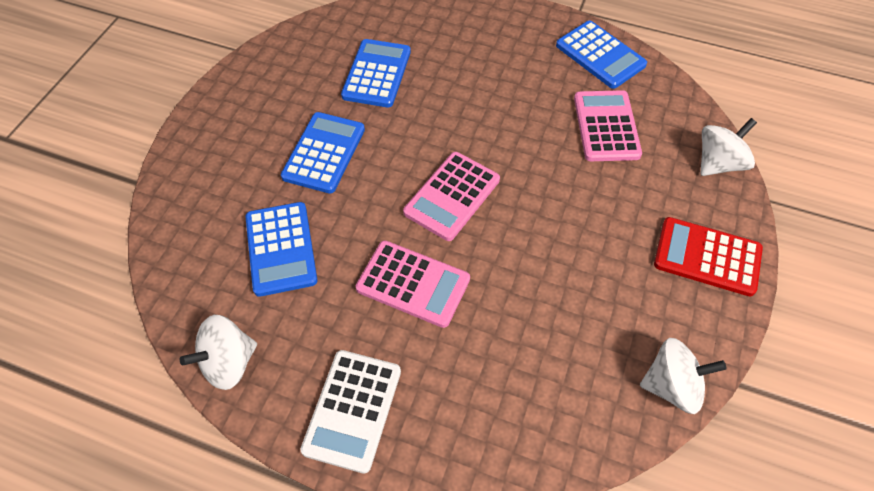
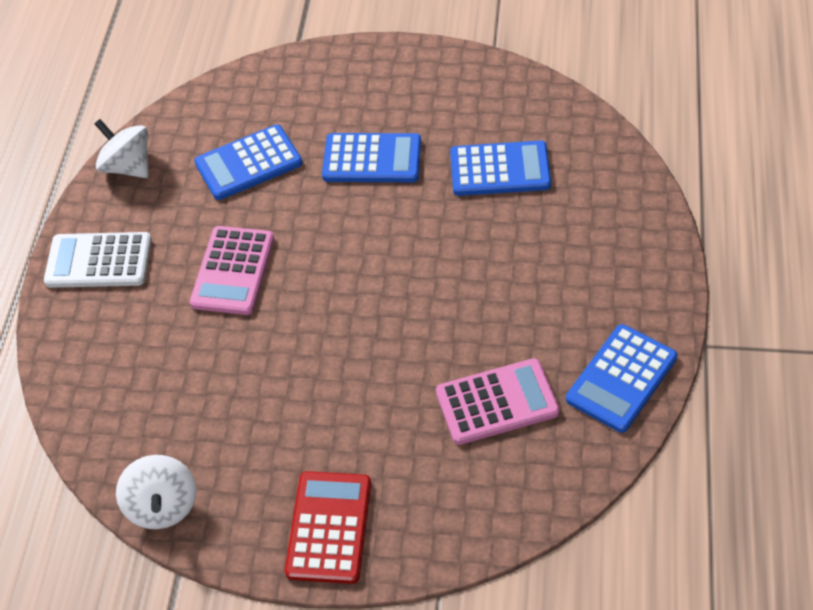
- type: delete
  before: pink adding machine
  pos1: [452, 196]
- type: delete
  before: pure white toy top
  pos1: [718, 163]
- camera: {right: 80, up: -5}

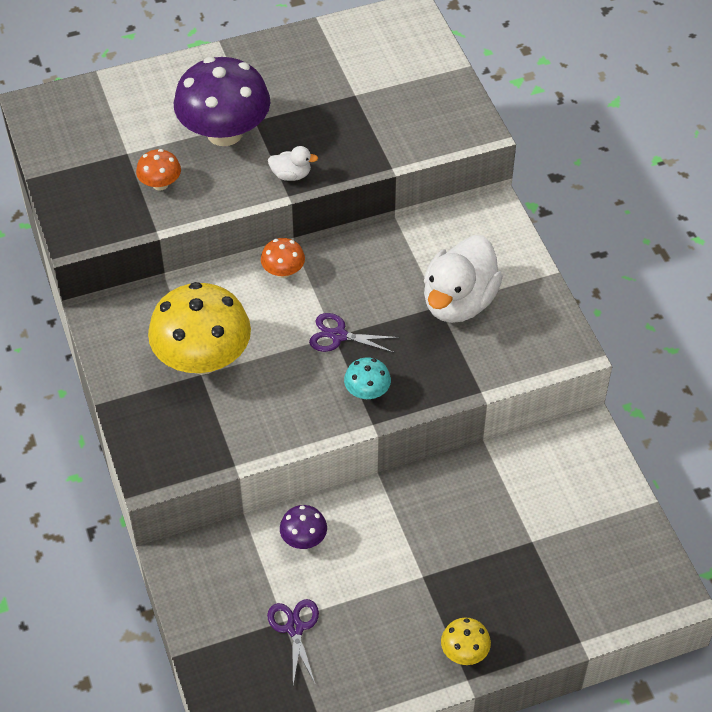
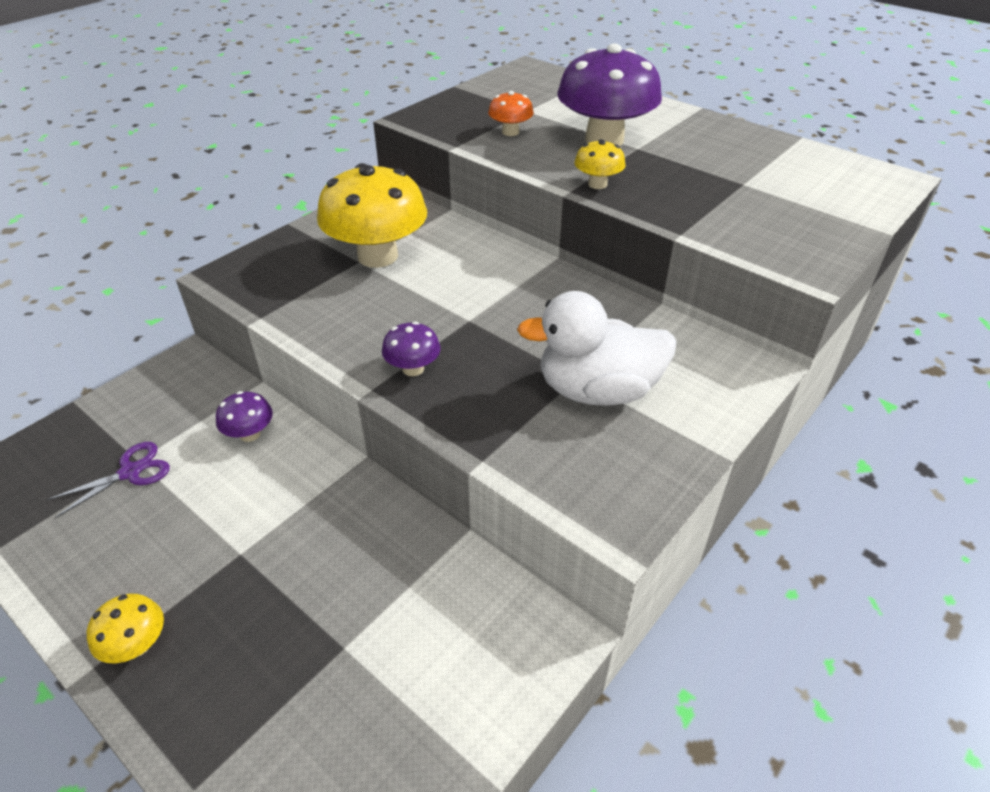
- type: recolor
  before: turquoise toadstool
  after: violet toadstool
  pos1: [367, 392]
  pos2: [413, 368]
- type: replace
  before: pure white rubber duck
  after: bright yellow toadstool
  pos1: [291, 175]
  pos2: [597, 184]
- type: delete
  before: orange toadstool
  pos1: [283, 271]
- type: delete
  before: violet scissors
  pos1: [339, 336]
- camera: {right: 60, up: -10}

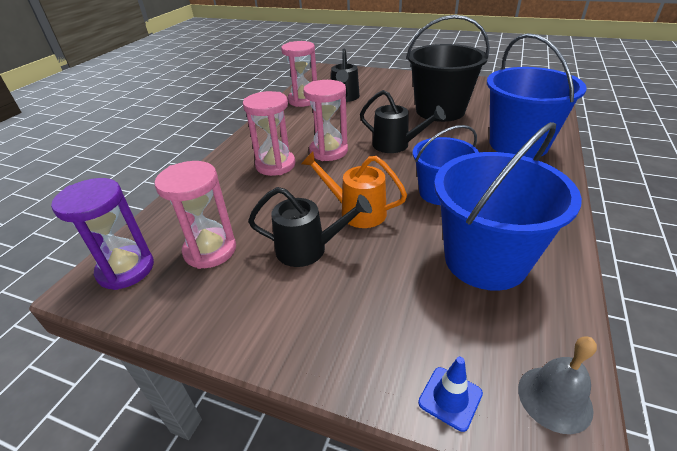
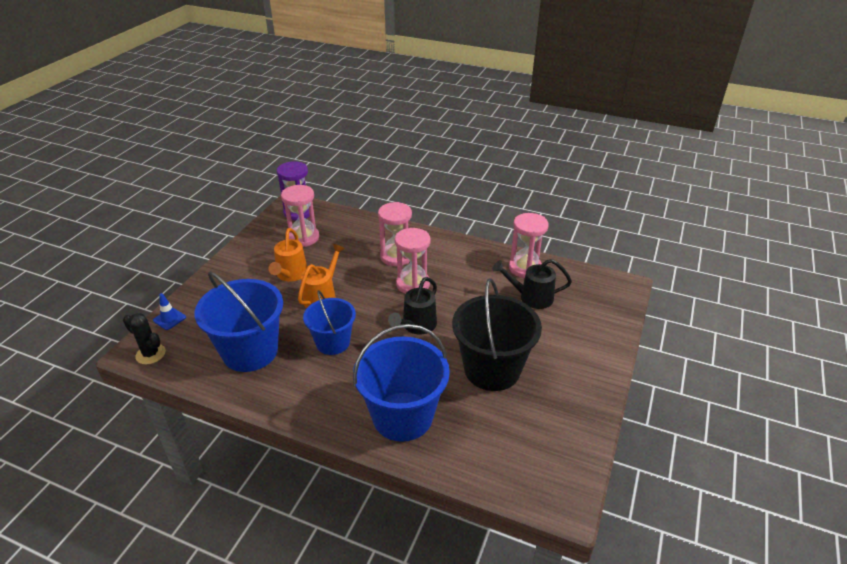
- type: replace
  before: gray bell
  after: black cactus
  pos1: [554, 398]
  pos2: [150, 354]
- type: recolor
  before: black watering can
  after: orange watering can
  pos1: [309, 249]
  pos2: [290, 275]
- camera: {right: 90, up: 0}

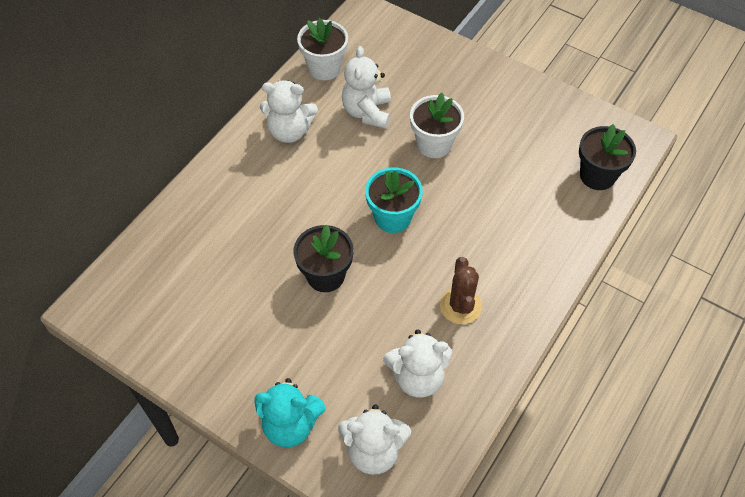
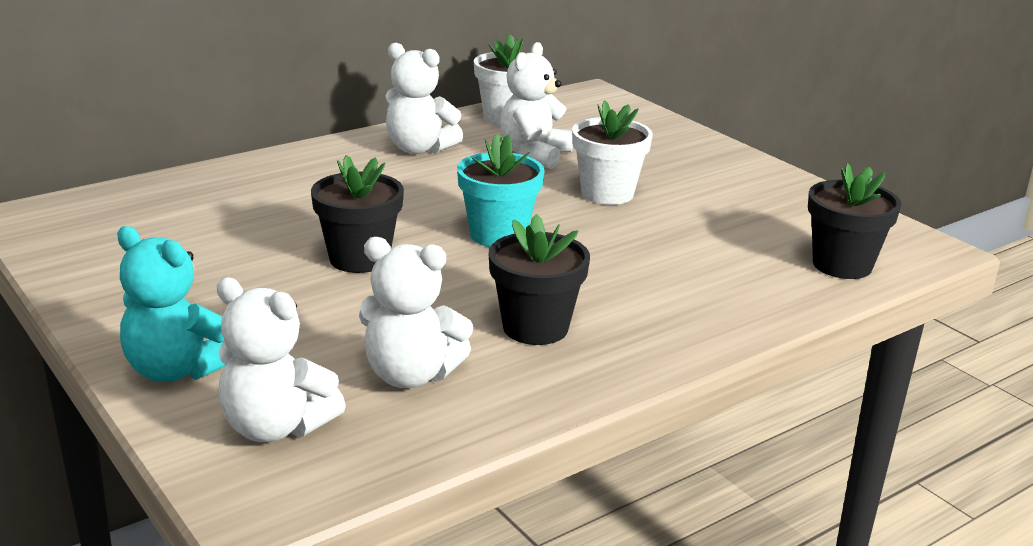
- type: replace
  before: dark brown cactus
  after: black plant pot
  pos1: [460, 306]
  pos2: [535, 328]
- camera: {right: 20, up: -30}

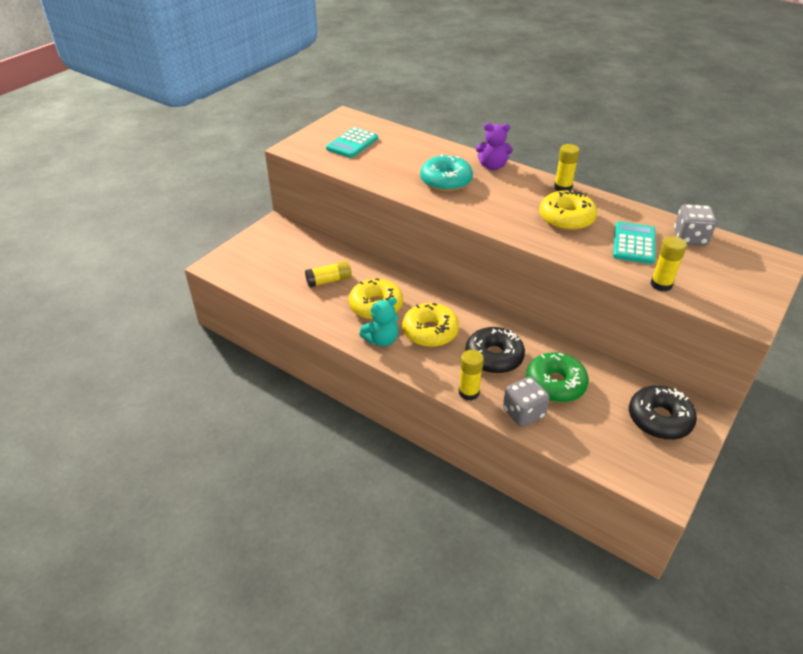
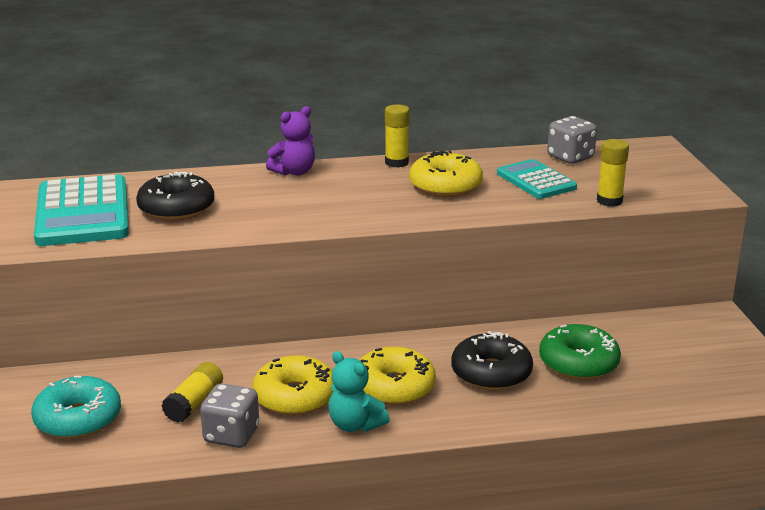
- type: move
  before: turquoise doughnut
  pos1: [446, 181]
  pos2: [78, 419]
- type: resize
  before: turquoise adding machine
  pos1: [352, 143]
  pos2: [82, 213]
  scale: 1.69
- type: move
  before: black doughnut
  pos1: [659, 419]
  pos2: [176, 209]
- type: move
  before: gray die
  pos1: [523, 413]
  pos2: [231, 435]
- type: rotate
  before: turquoise teddy bear
  pos1: [381, 340]
  pos2: [355, 425]
  turn: 120
- type: delete
  before: bright yellow glue stick
  pos1: [469, 392]
- camera: {right: -45, up: -15}

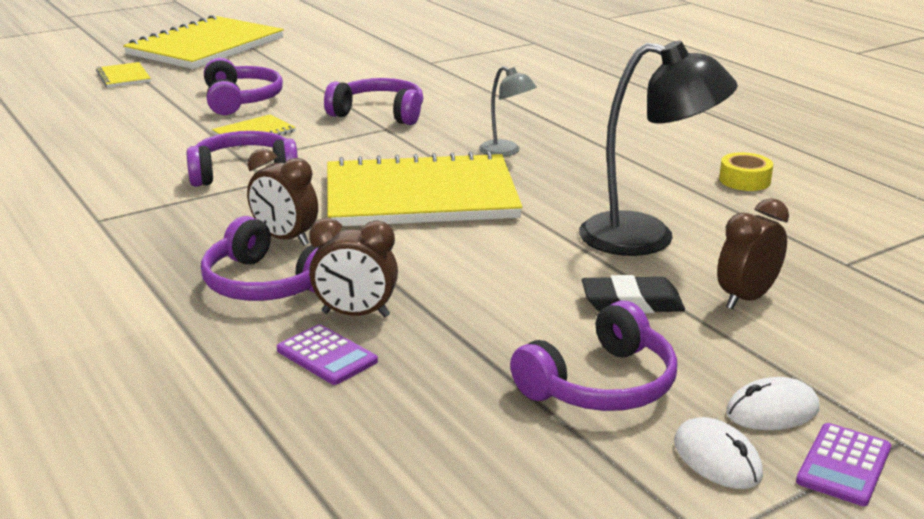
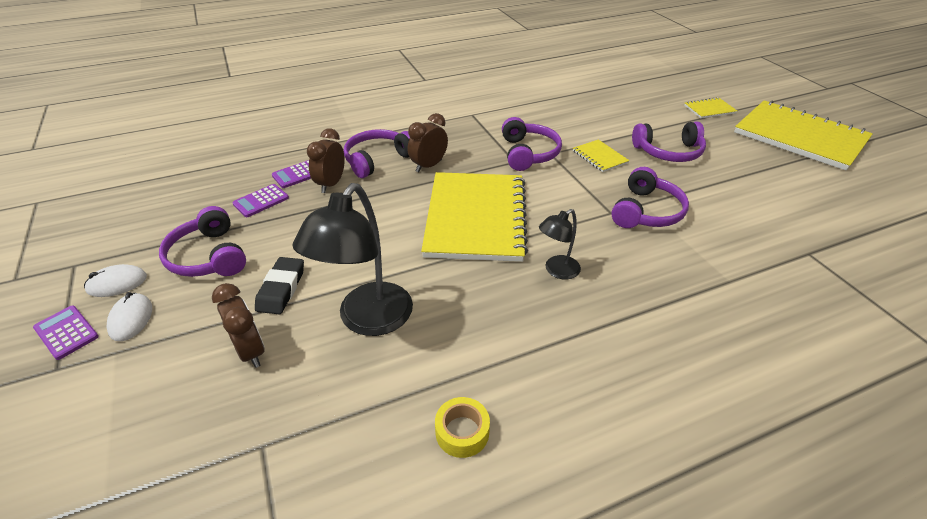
- type: insert
  after: violet adding machine
  pos2: [261, 201]
- type: recolor
  before: gray lamp
  after: black lamp
  pos1: [506, 151]
  pos2: [557, 271]
- camera: {right: 100, up: 15}

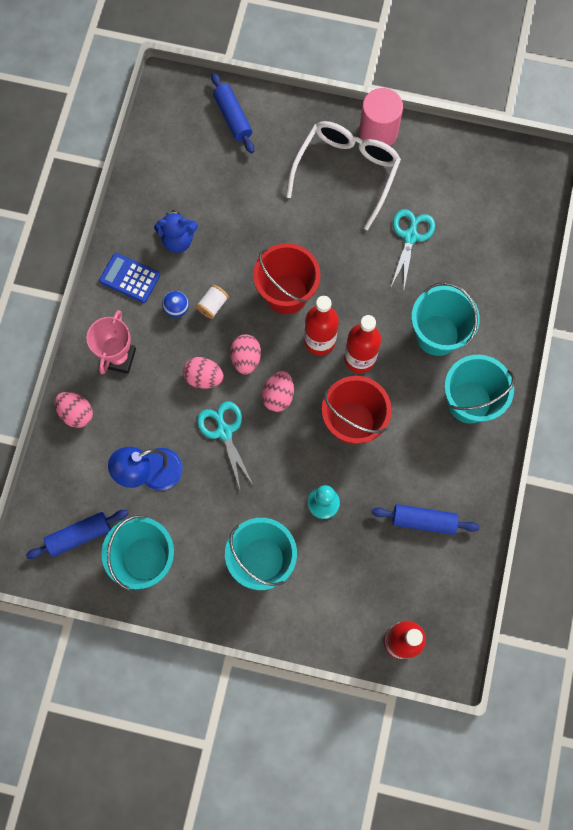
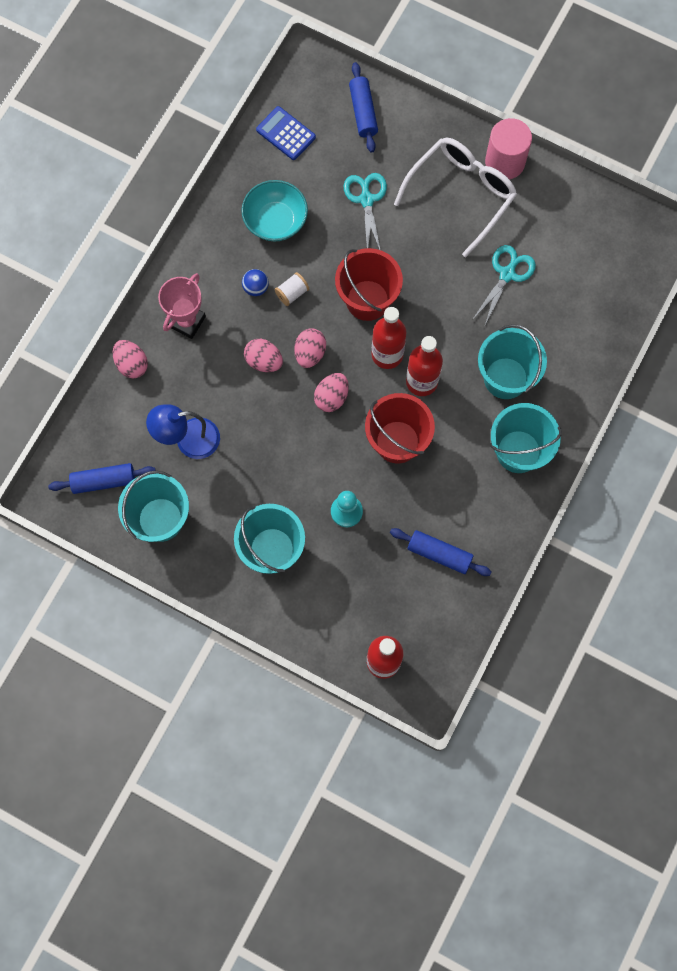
- type: replace
  before: cobalt teddy bear
  after: turquoise deep dish
  pos1: [178, 240]
  pos2: [275, 221]
- type: move
  before: cobalt adding machine
  pos1: [130, 278]
  pos2: [285, 134]
- type: move
  before: turquoise scissors
  pos1: [224, 432]
  pos2: [366, 199]
- camera: {right: 15, up: 0}

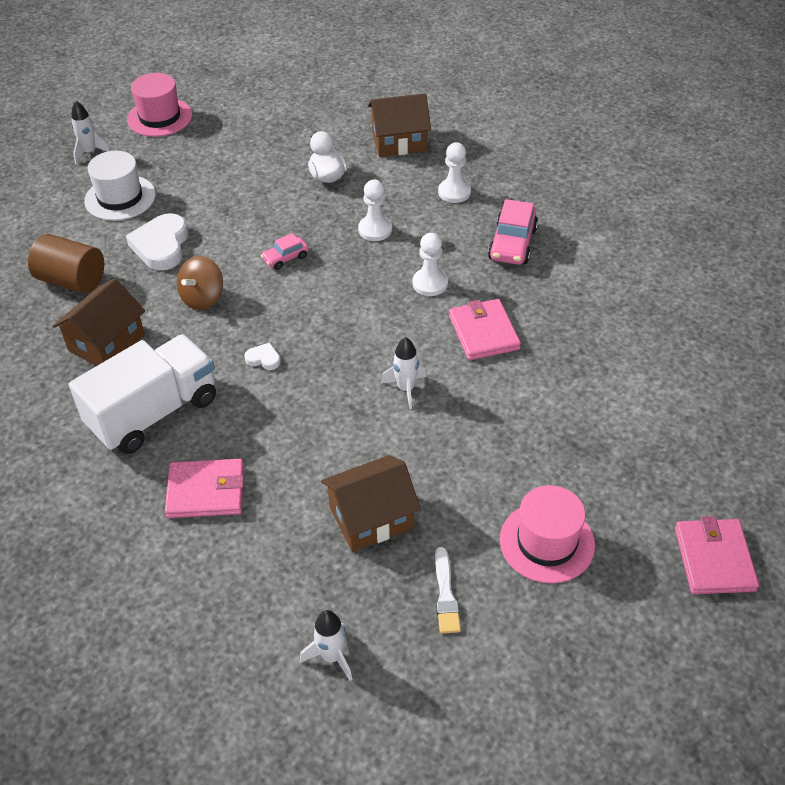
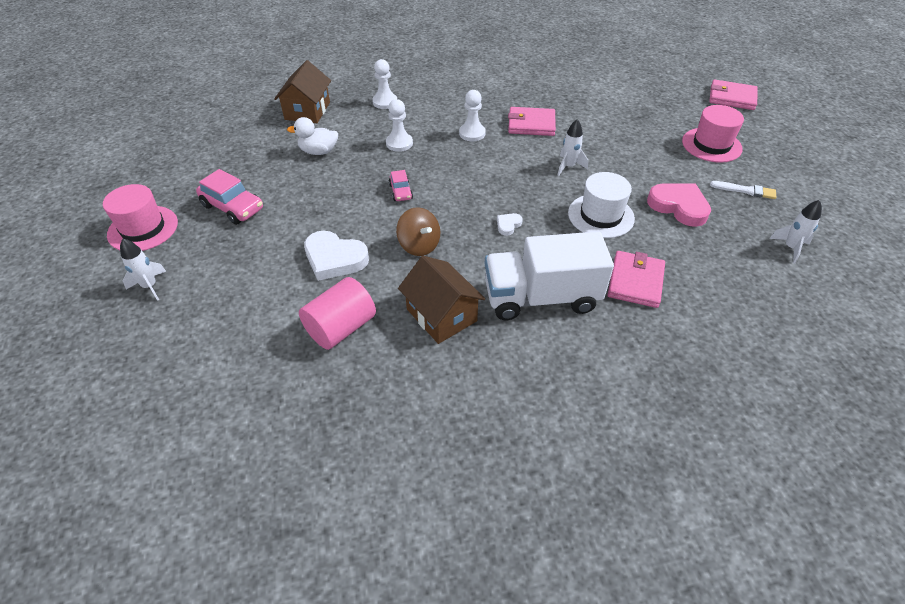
- type: move
  before: pink toy car
  pos1: [512, 244]
  pos2: [233, 207]
- type: recolor
  before: dark brown cylinder
  after: pink cylinder
  pos1: [72, 281]
  pos2: [341, 328]
- type: rotate
  before: pure white truck
  pos1: [154, 413]
  pos2: [541, 297]
  turn: -75
- type: move
  before: pure white top hat
  pos1: [120, 198]
  pos2: [601, 216]
- type: replace
  before: dark brown house
  after: pink heart
  pos1: [371, 517]
  pos2: [679, 206]
- camera: {right: -70, up: 0}

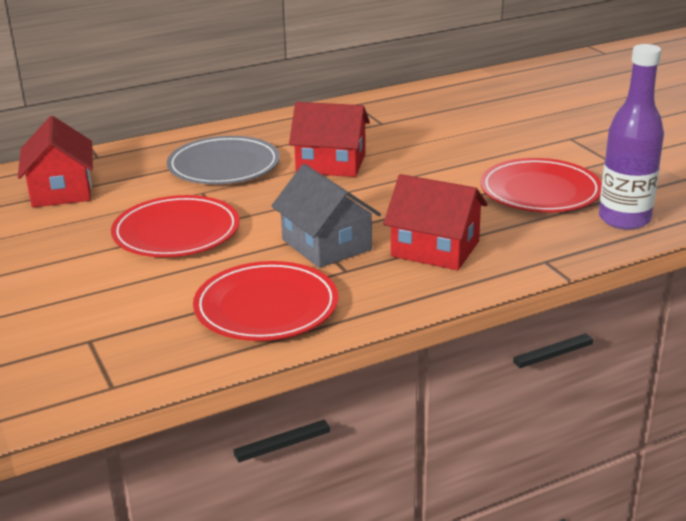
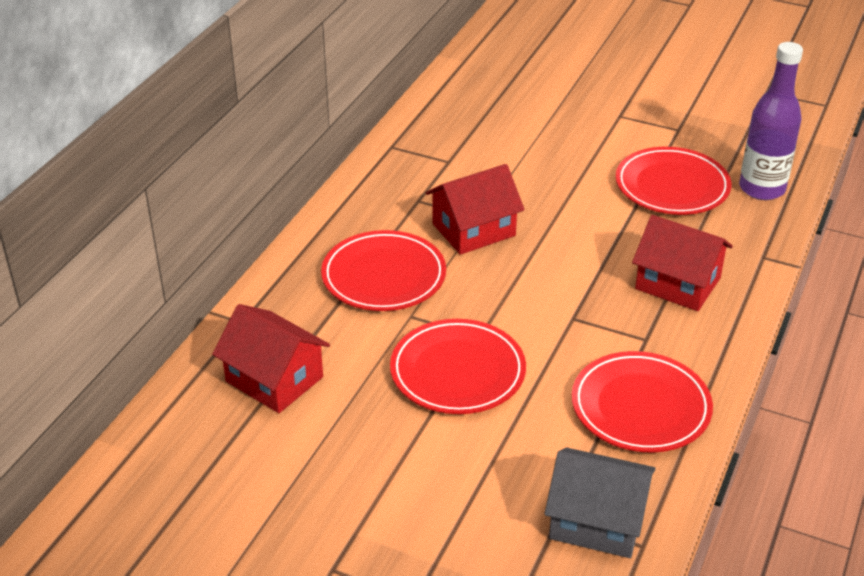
- type: recolor
  before: gray plate
  after: scarlet plate
  pos1: [224, 166]
  pos2: [384, 276]
- type: move
  before: gray house
  pos1: [326, 245]
  pos2: [597, 521]
- type: rotate
  before: scarlet house
  pos1: [435, 249]
  pos2: [678, 283]
  turn: 45
- camera: {right: -40, up: 10}

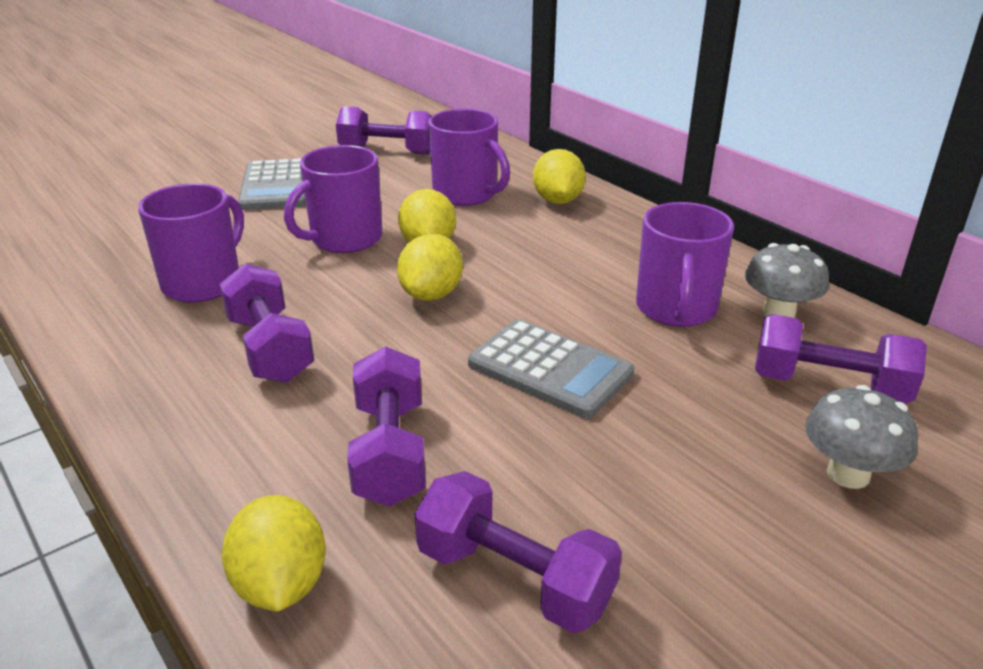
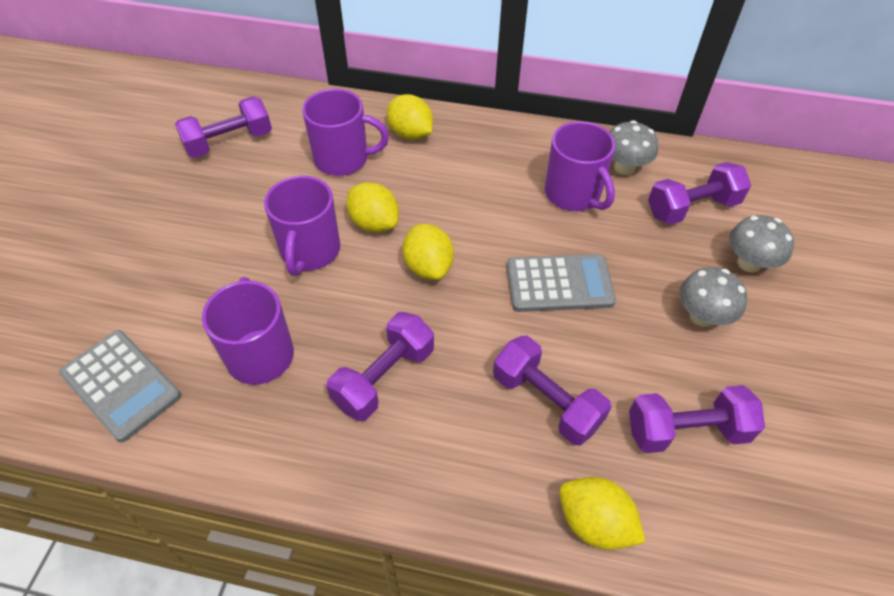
- type: move
  before: gray adding machine
  pos1: [276, 186]
  pos2: [121, 385]
- type: rotate
  before: violet free weight
  pos1: [270, 348]
  pos2: [384, 378]
  turn: -75
- type: insert
  after: gray toadstool
  pos2: [702, 316]
- camera: {right: -40, up: 20}

